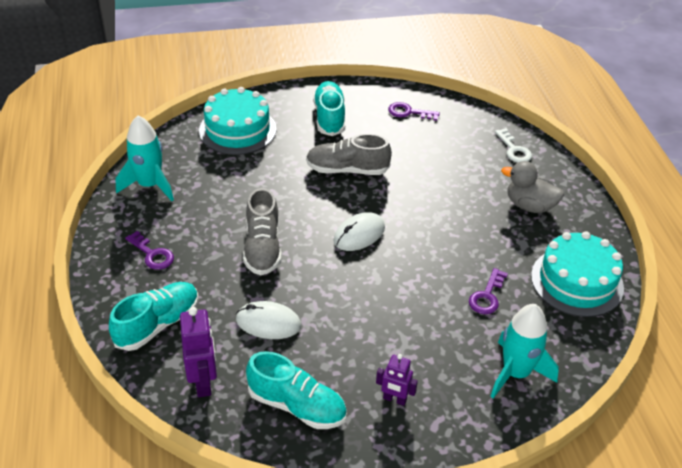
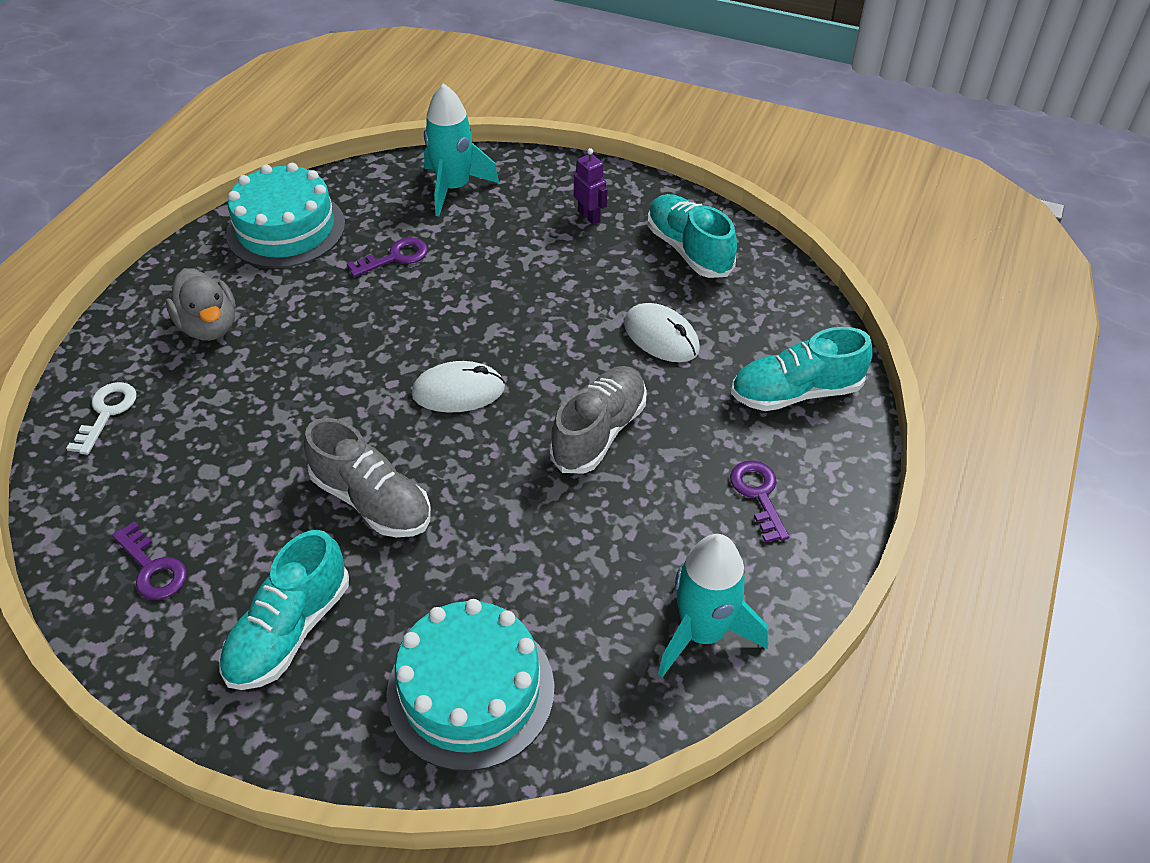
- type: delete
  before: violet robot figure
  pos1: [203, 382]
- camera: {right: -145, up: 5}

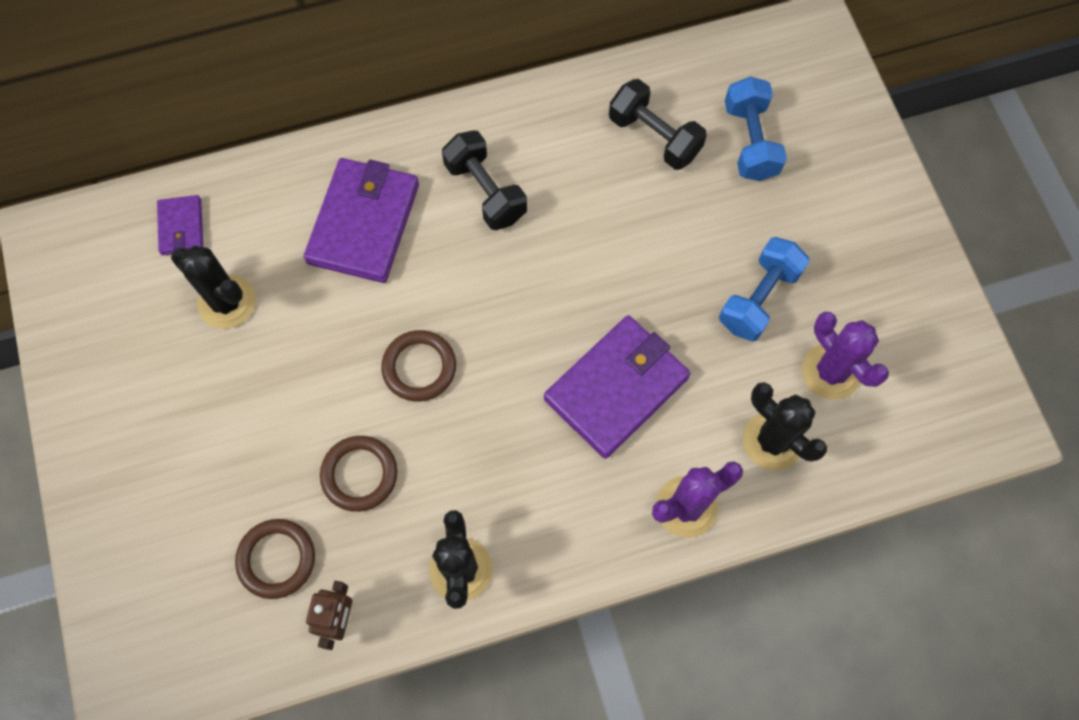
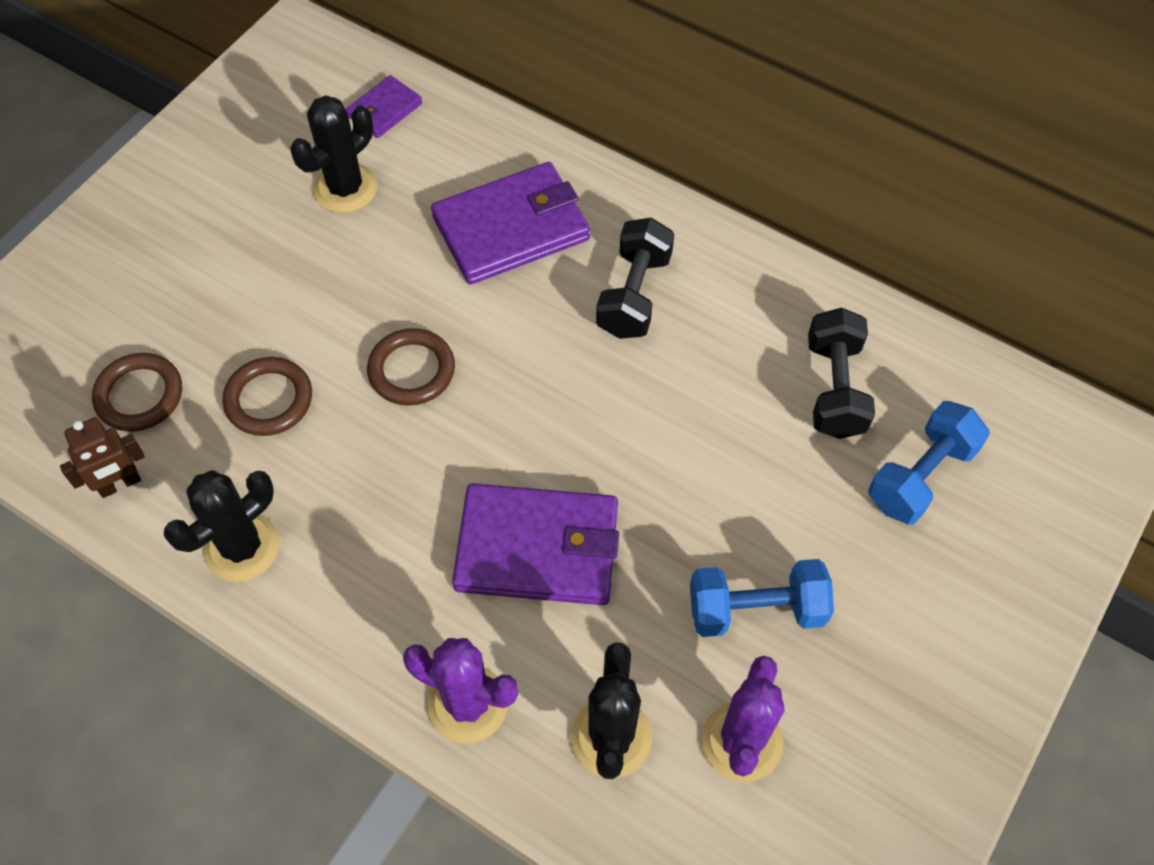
- type: rotate
  before: black cactus
  pos1: [227, 302]
  pos2: [345, 188]
  turn: 45
- camera: {right: 50, up: -10}

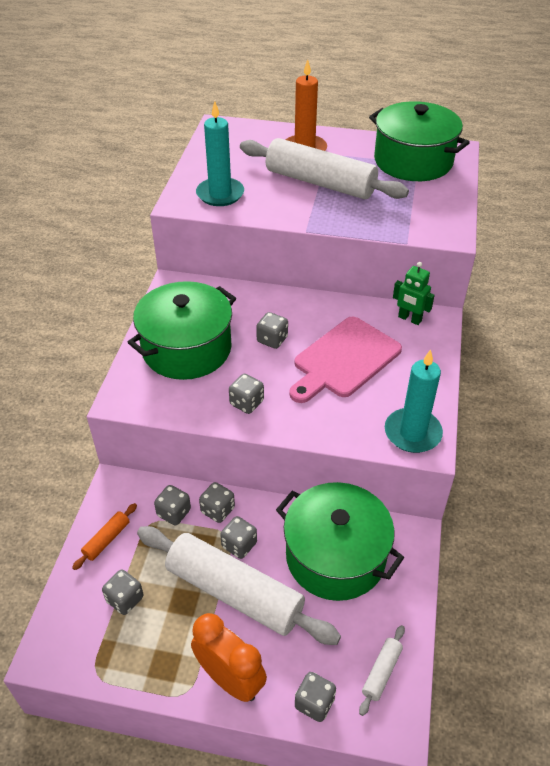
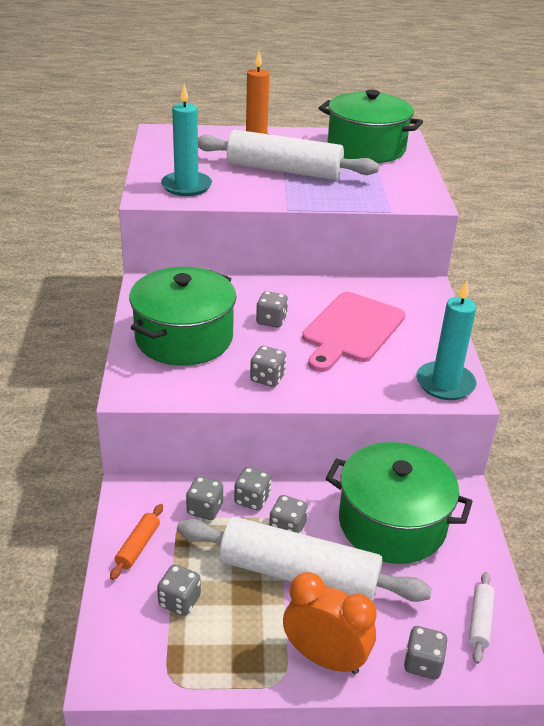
- type: delete
  before: green robot figure
  pos1: [409, 319]
- camera: {right: -15, up: -10}

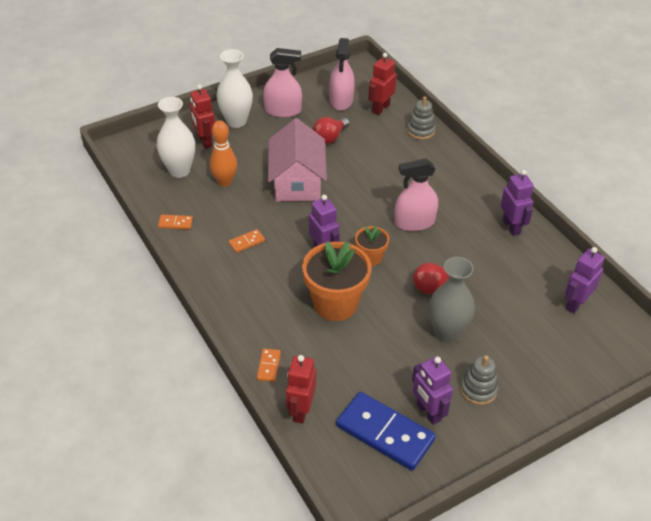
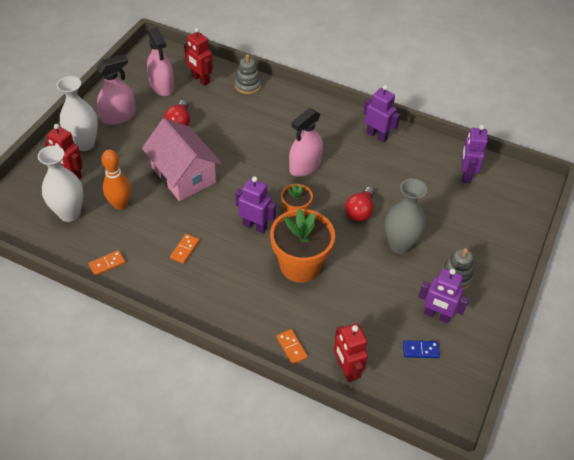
- type: rotate
  before: scarlet robot figure
  pos1: [380, 108]
  pos2: [200, 79]
  turn: -45
- type: resize
  before: cobalt domino piece
  pos1: [385, 433]
  pos2: [420, 350]
  scale: 0.43
- camera: {right: -35, up: 5}

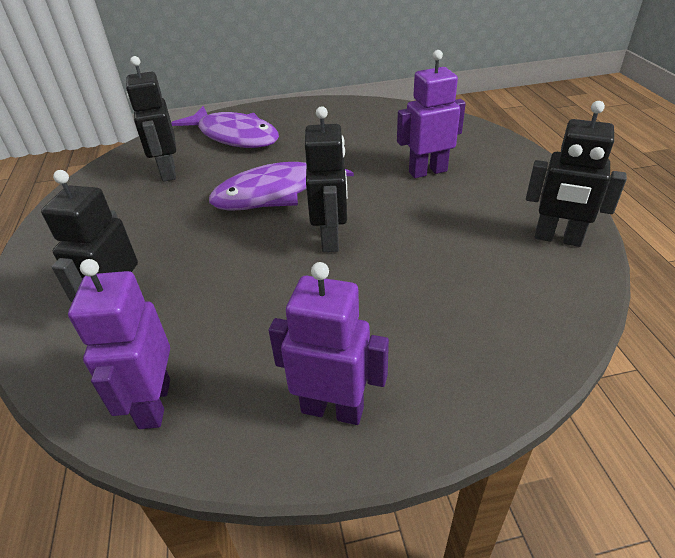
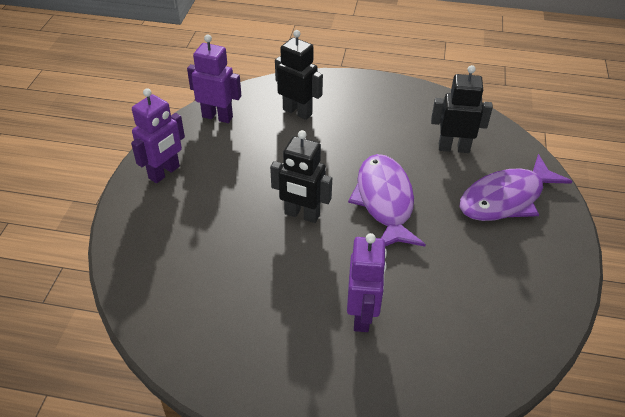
- type: delete
  before: black robot figure
  pos1: [557, 238]
- camera: {right: 110, up: 5}

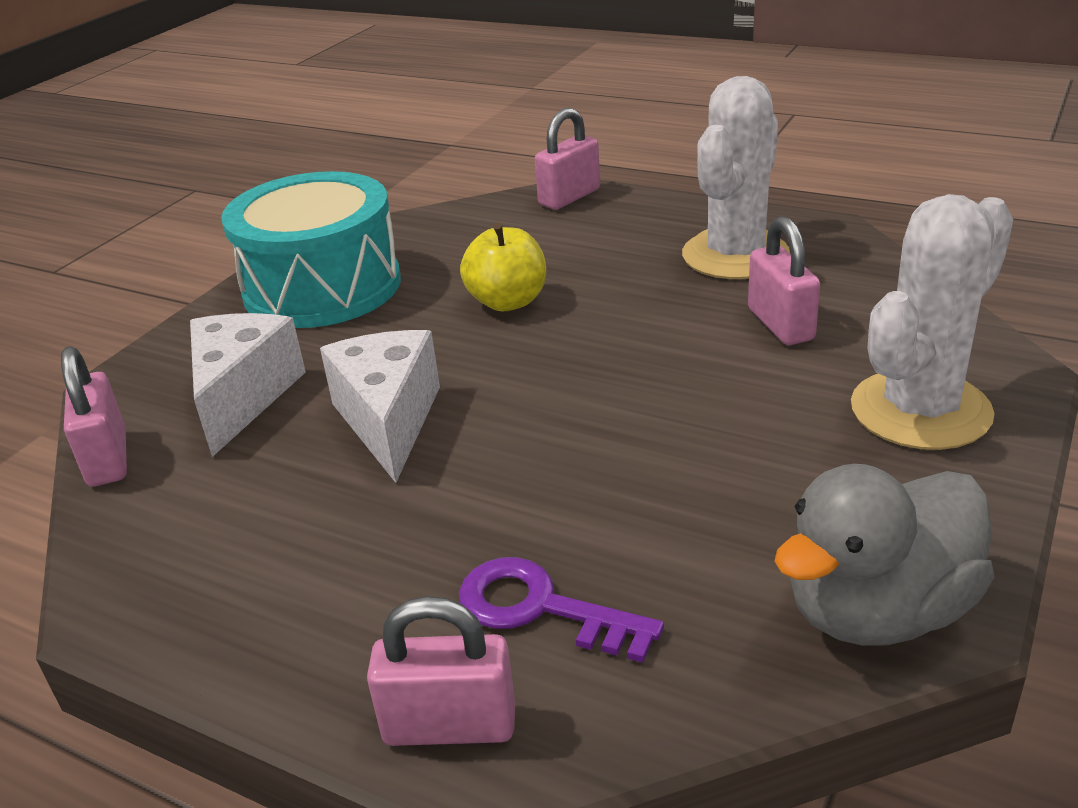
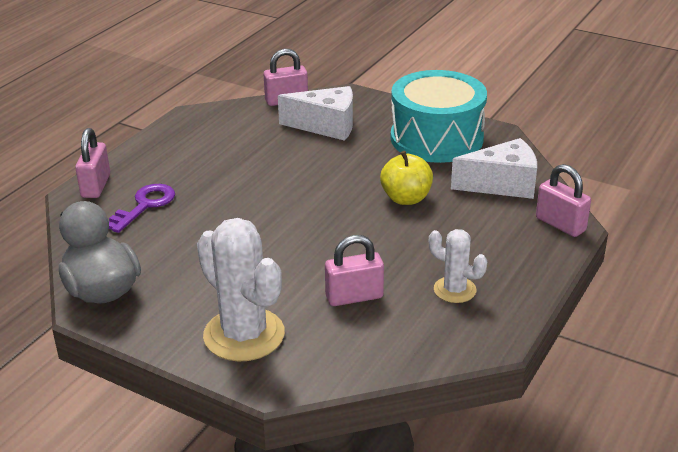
- type: resize
  before: pure white cactus
  pos1: [735, 255]
  pos2: [454, 290]
  scale: 0.55
- type: move
  before: pure white cheese
  pos1: [389, 420]
  pos2: [502, 185]
- camera: {right: 90, up: 0}

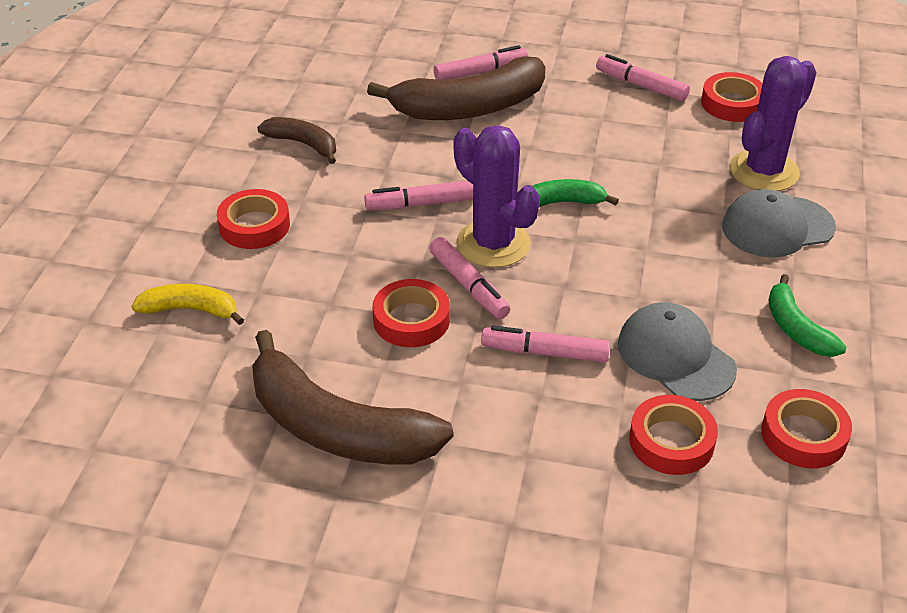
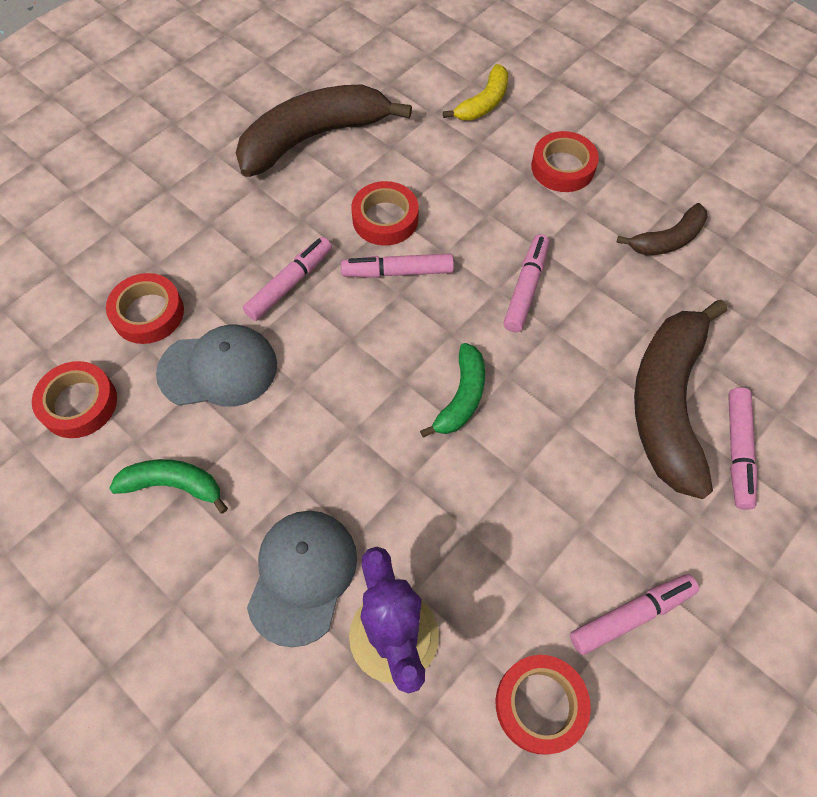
- type: delete
  before: violet cactus
  pos1: [493, 244]
- camera: {right: 120, up: 20}

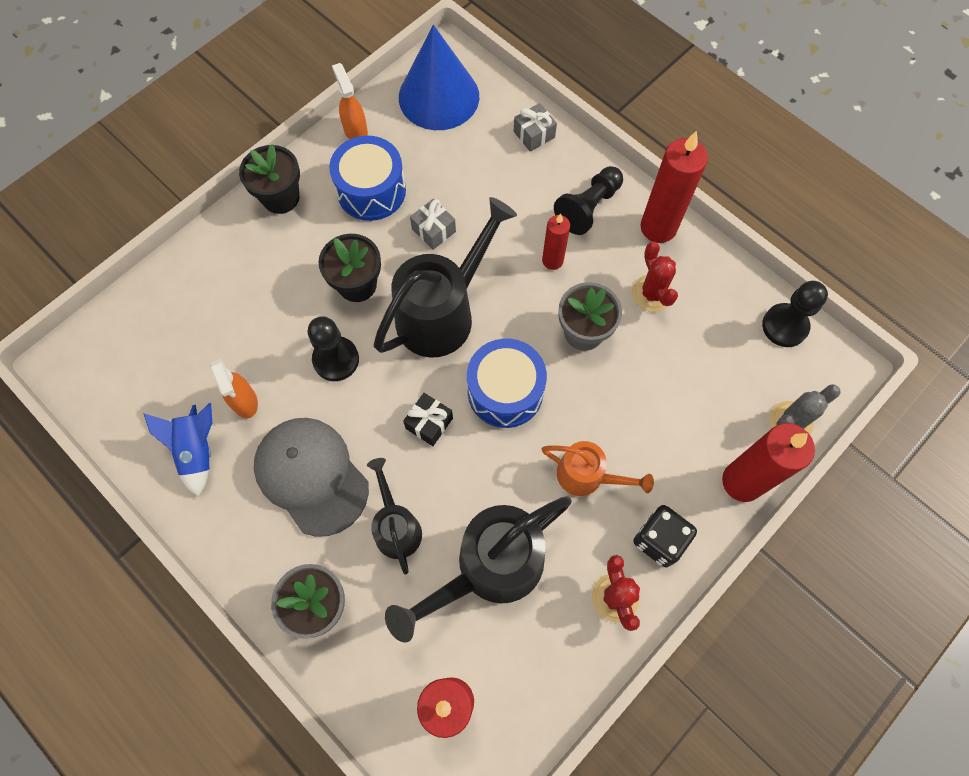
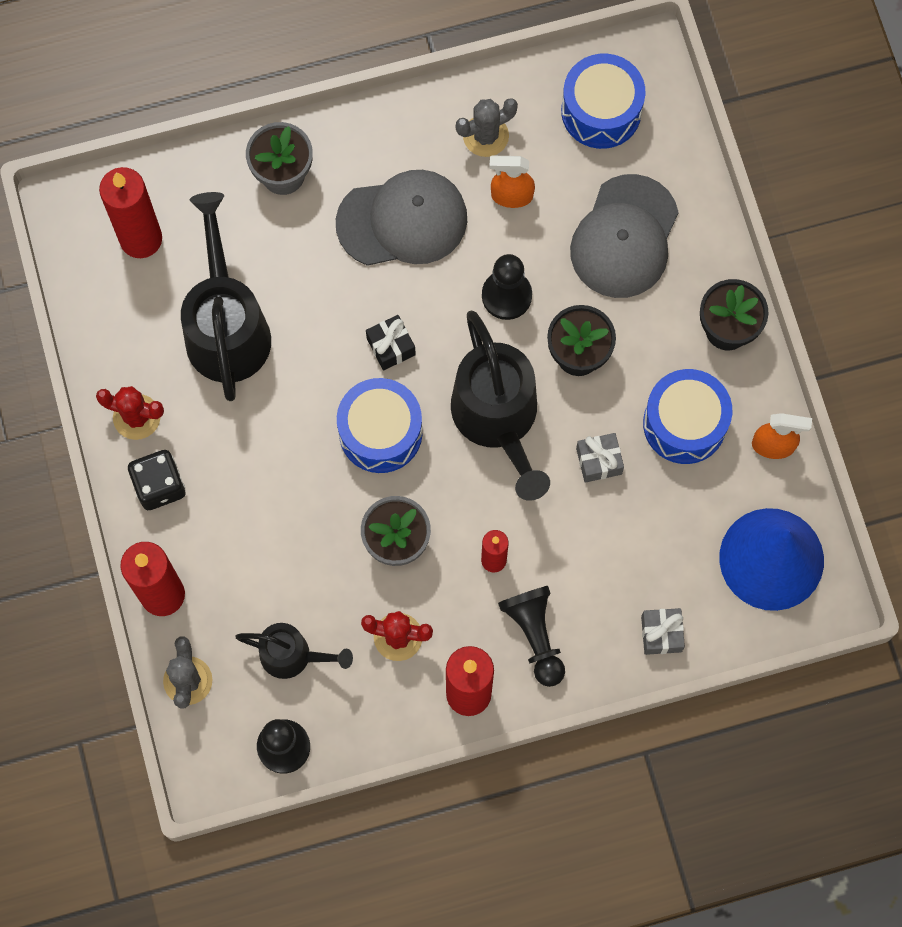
- type: move
  before: black watering can
  pos1: [396, 526]
  pos2: [293, 656]
- type: replace
  before: cobalt spaceship
  after: gray cactus
  pos1: [197, 451]
  pos2: [485, 136]
- type: insert
  after: cobalt toy drum
  pos2: [601, 111]
- type: insert
  after: gray cap
  pos2: [624, 237]
- type: delete
  before: orange watering can
  pos1: [587, 476]
- camera: {right: 120, up: 5}

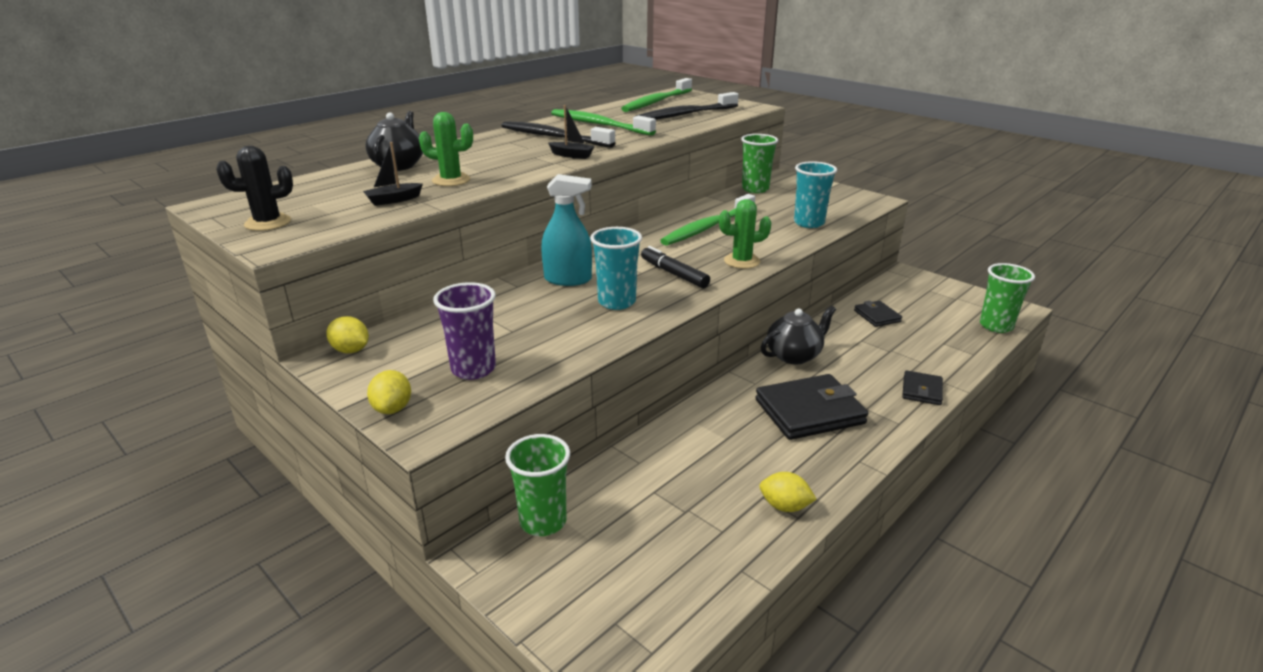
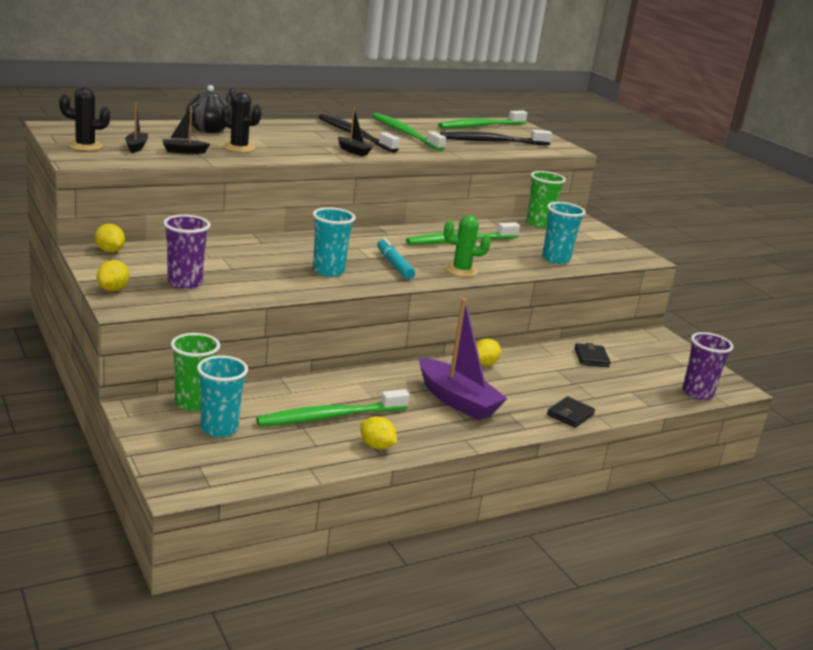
- type: insert
  after: black sailboat
  pos2: [136, 147]
- type: insert
  after: turquoise tumbler
  pos2: [219, 428]
- type: recolor
  before: green cactus
  after: black cactus
  pos1: [451, 180]
  pos2: [239, 148]
- type: insert
  after: green tooth brush
  pos2: [330, 416]
- type: recolor
  before: black marker
  after: turquoise marker
  pos1: [674, 274]
  pos2: [394, 265]
- type: replace
  before: black card wallet
  after: violet sailboat
  pos1: [809, 411]
  pos2: [457, 401]
- type: replace
  before: black china teapot
  after: bright yellow citrus fruit
  pos1: [794, 355]
  pos2: [484, 364]
- type: recolor
  before: green tumbler
  after: violet tumbler
  pos1: [996, 326]
  pos2: [697, 393]
- type: delete
  before: turquoise spray cleaner
  pos1: [568, 279]
- camera: {right: 15, up: -5}

